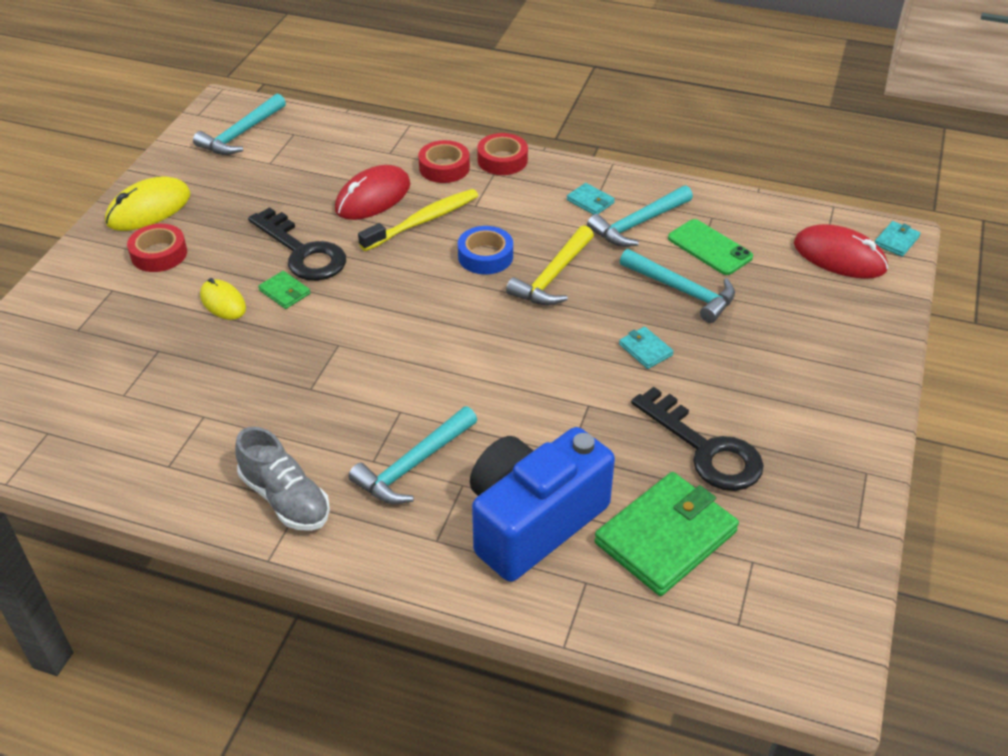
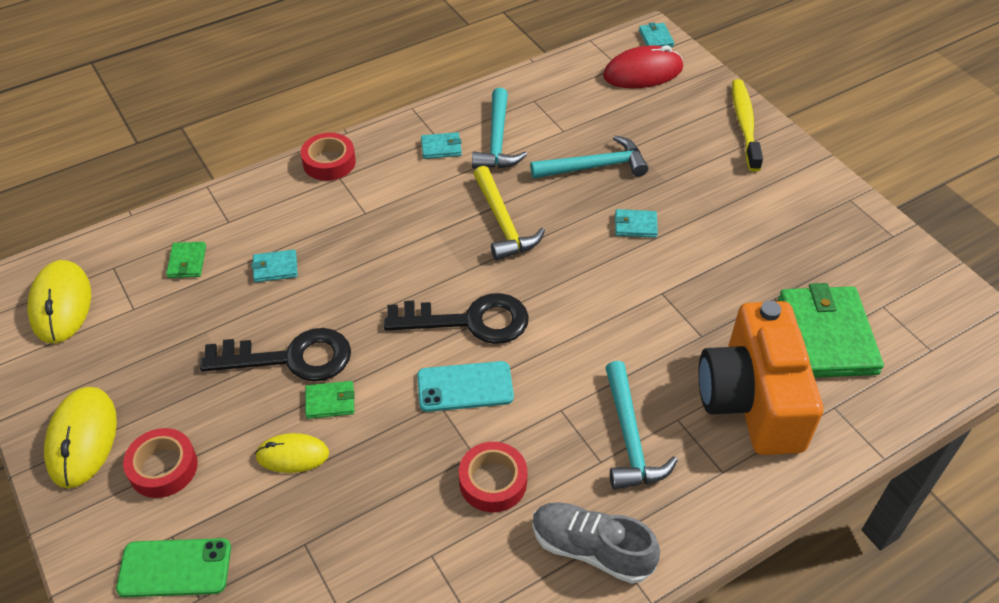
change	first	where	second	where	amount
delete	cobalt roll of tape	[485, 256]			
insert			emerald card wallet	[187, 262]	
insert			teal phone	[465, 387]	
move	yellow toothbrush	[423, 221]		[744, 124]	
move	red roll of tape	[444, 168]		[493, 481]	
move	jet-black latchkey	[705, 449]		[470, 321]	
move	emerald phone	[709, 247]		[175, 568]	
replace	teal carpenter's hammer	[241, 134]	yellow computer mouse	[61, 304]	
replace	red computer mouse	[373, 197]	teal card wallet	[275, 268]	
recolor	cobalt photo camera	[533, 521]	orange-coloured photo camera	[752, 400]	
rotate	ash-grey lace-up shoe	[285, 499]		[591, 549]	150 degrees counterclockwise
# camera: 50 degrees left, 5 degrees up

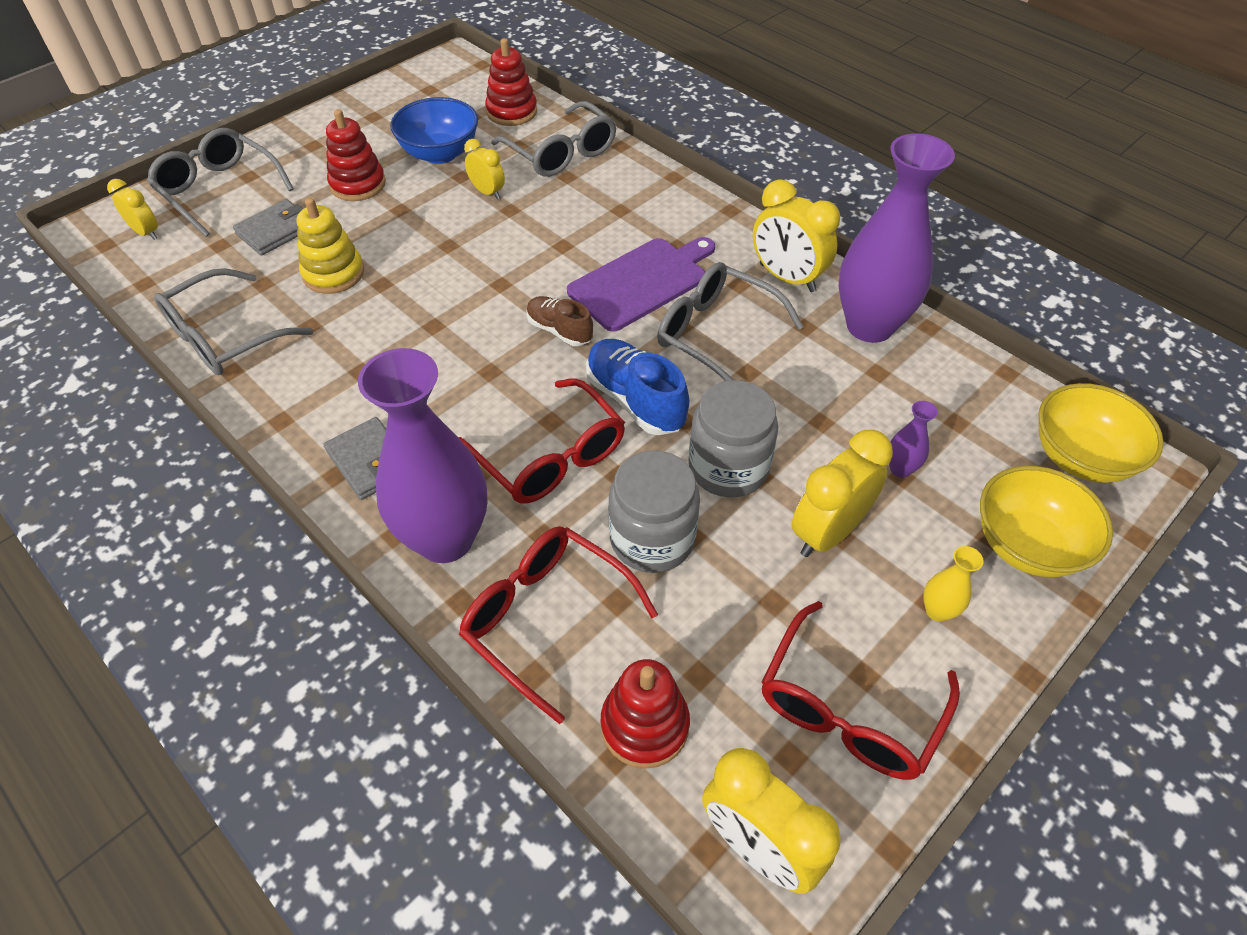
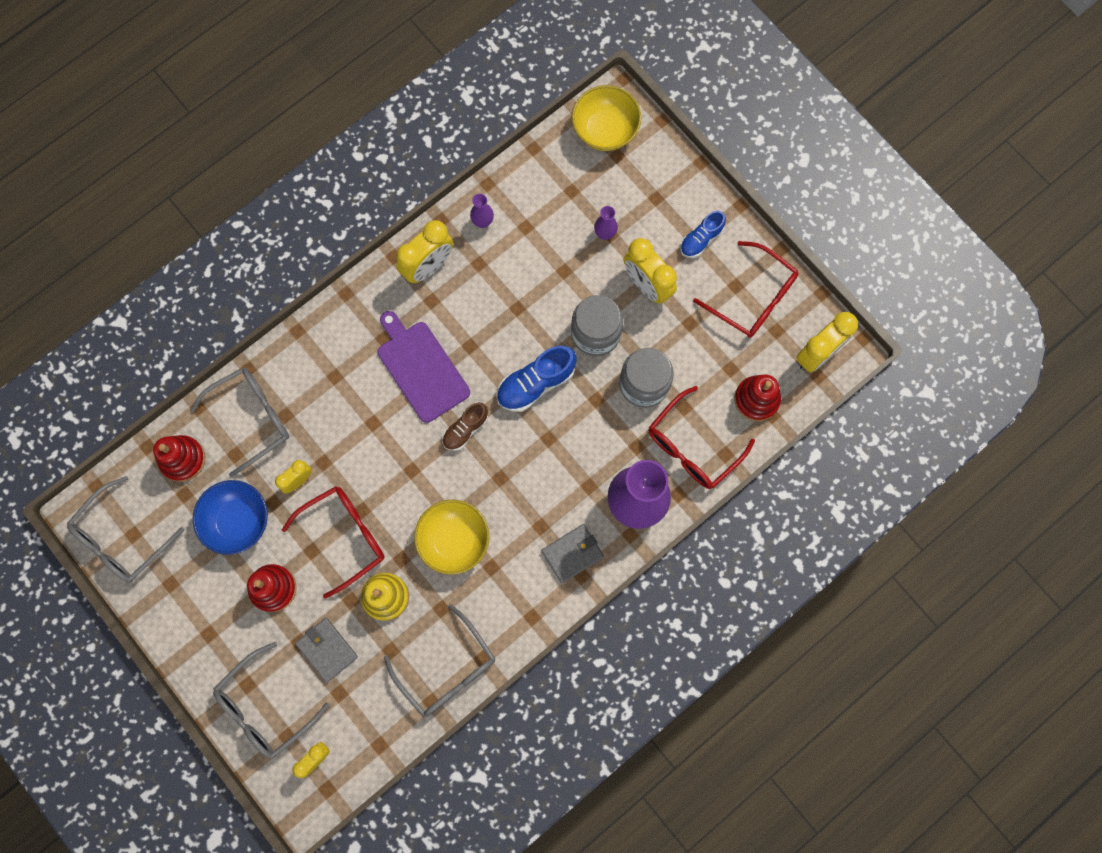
change	first	where	second	where	amount
move	red spectacles	[550, 456]		[344, 537]	
move	ash-grey spectacles	[716, 335]		[122, 538]	
move	yellow serving bowl	[1026, 545]		[454, 540]	
replace	yellow flower vase	[937, 611]	cobalt lace-up shoe	[701, 239]	
resize	violet flower vase	[869, 326]		[482, 222]	x0.40
# camera: 85 degrees left, 25 degrees up

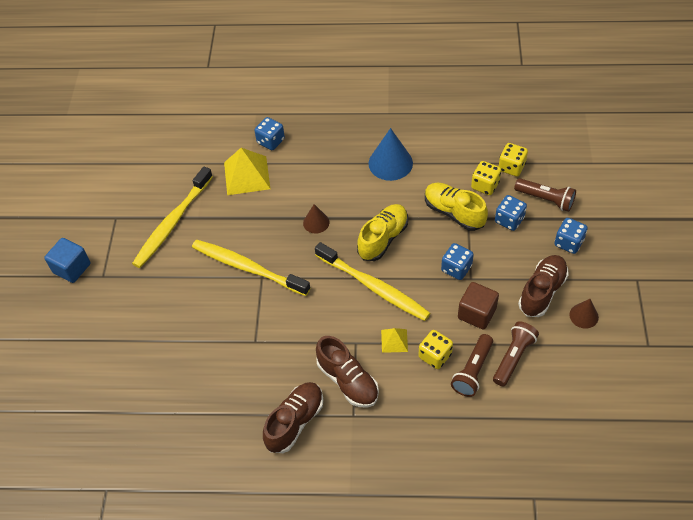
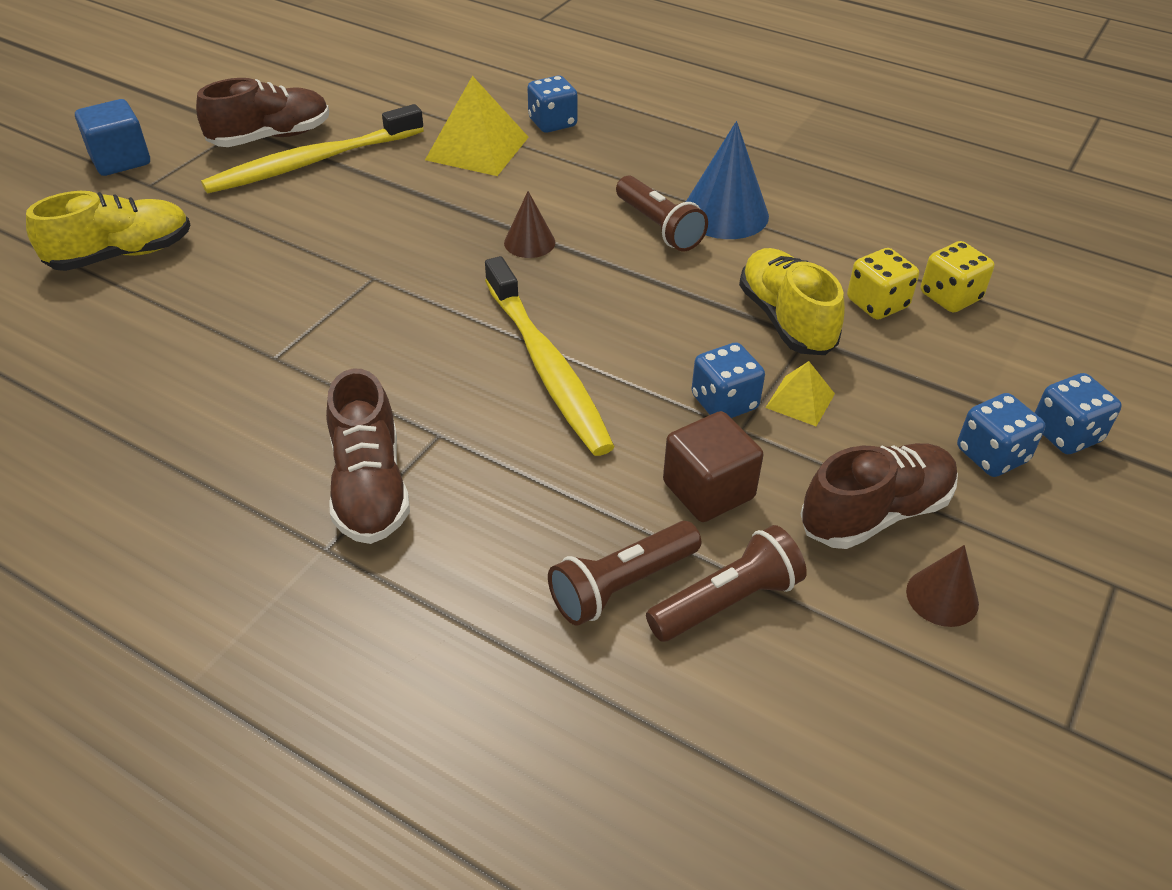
change	first	where	second	where	amount
delete	yellow toothbrush	[247, 268]			
delete	yellow game die	[435, 356]			
move	brown lace-up shoe	[295, 422]		[271, 137]	
move	yellow lace-up shoe	[383, 238]		[122, 255]	
move	yellow pyramid	[394, 340]		[800, 400]	
move	cobalt game die	[509, 220]		[1066, 434]	
move	brown pocket torch	[545, 199]		[658, 227]	
# camera: 25 degrees right, 10 degrees down

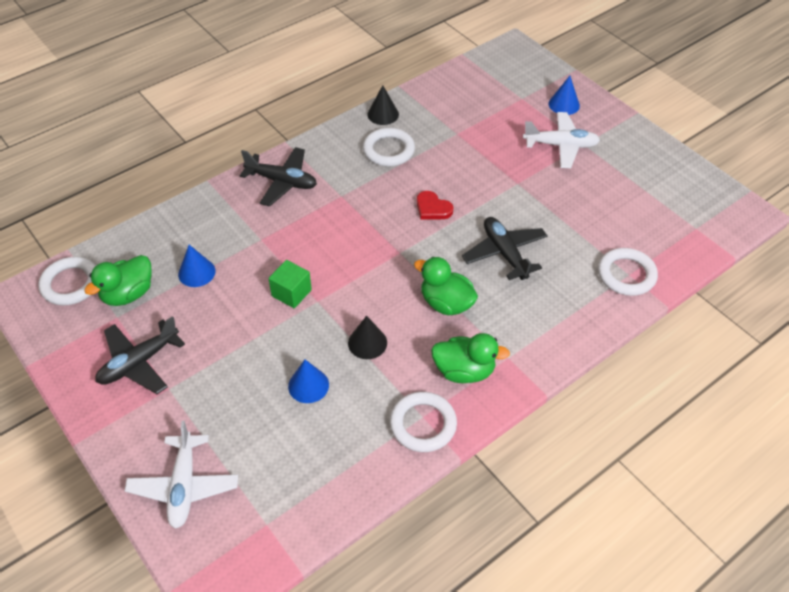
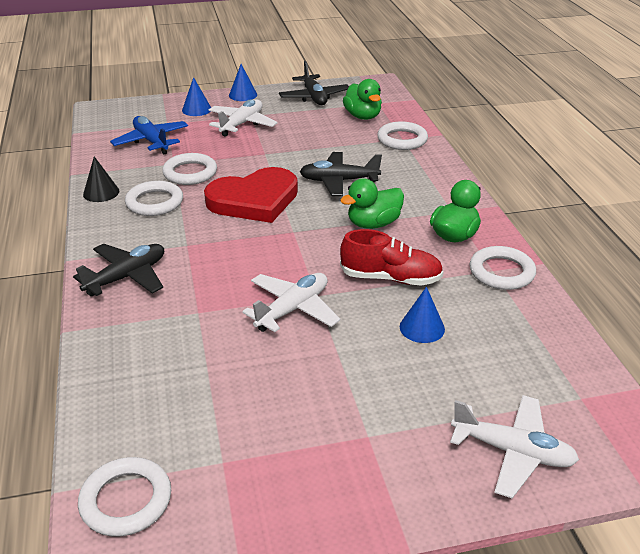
change	first	where	second	where	amount
insert			cobalt aeroplane	[151, 141]	
insert			snow-white torus	[190, 173]	
move	emerald toy duck	[128, 294]		[363, 116]	
move	jet-black aeroplane	[139, 363]		[314, 97]	
move	cobalt cone	[196, 272]		[243, 95]	
replace	emerald cube	[291, 293]	snow-white aeroplane	[293, 309]	
replace	jet-black cone	[367, 343]	red lace-up shoe	[390, 278]	
resize	red heart shape	[432, 208]		[254, 200]	x2.26
# camera: 65 degrees left, 15 degrees down

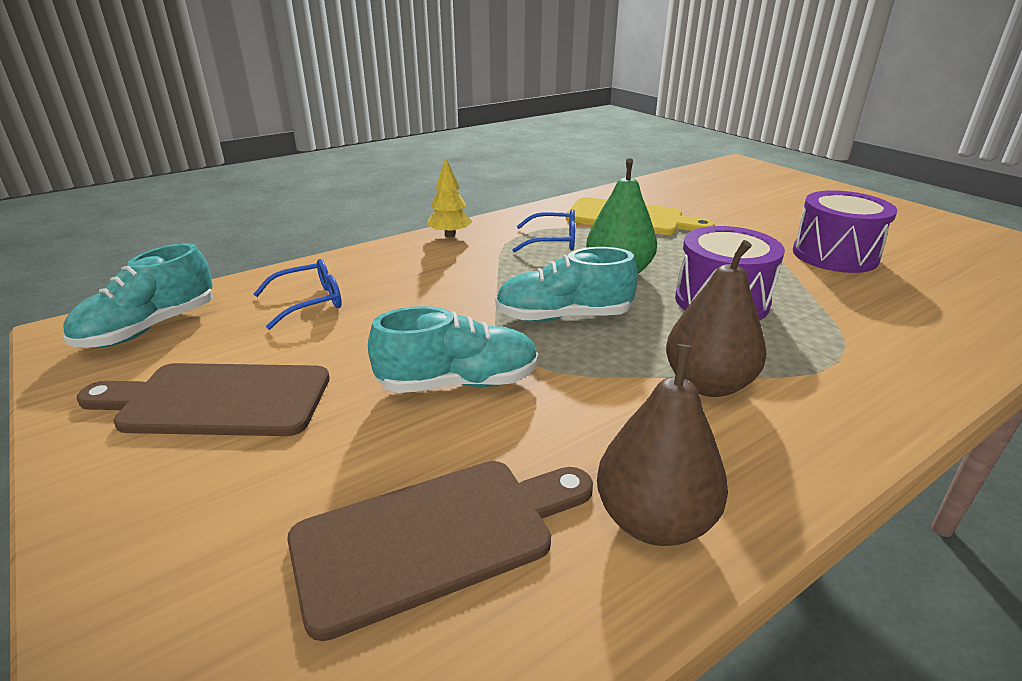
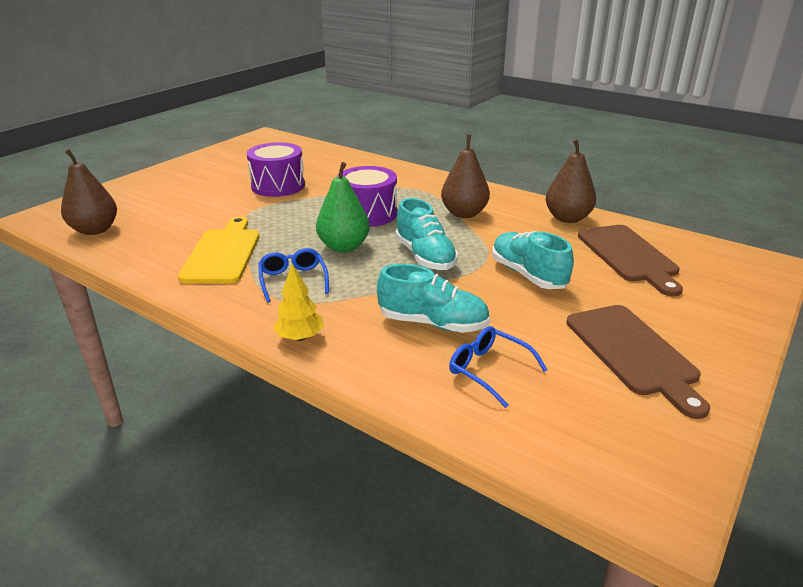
change	first	where	second	where	amount
insert			brown pear fruit	[95, 230]	
move	teal lace-up shoe	[149, 328]		[433, 323]	
rotate	brown chopping board	[434, 536]		[629, 256]	150 degrees counterclockwise
# camera: 110 degrees left, 0 degrees up

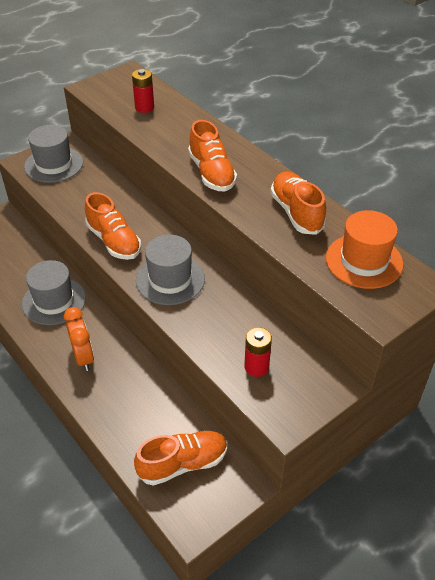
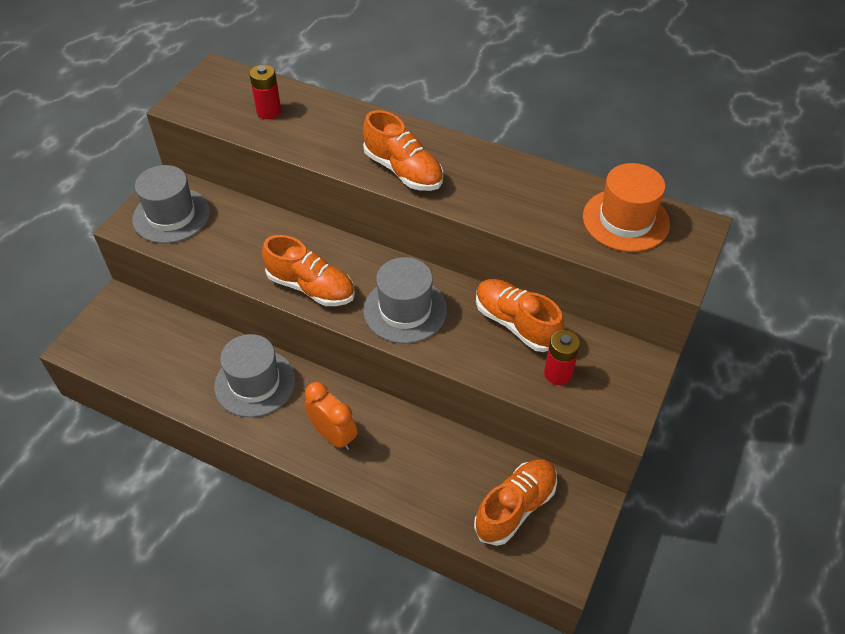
change	first	where	second	where	amount
move	orange-coloured lace-up shoe	[296, 212]		[516, 323]	
# camera: 25 degrees left, 5 degrees up

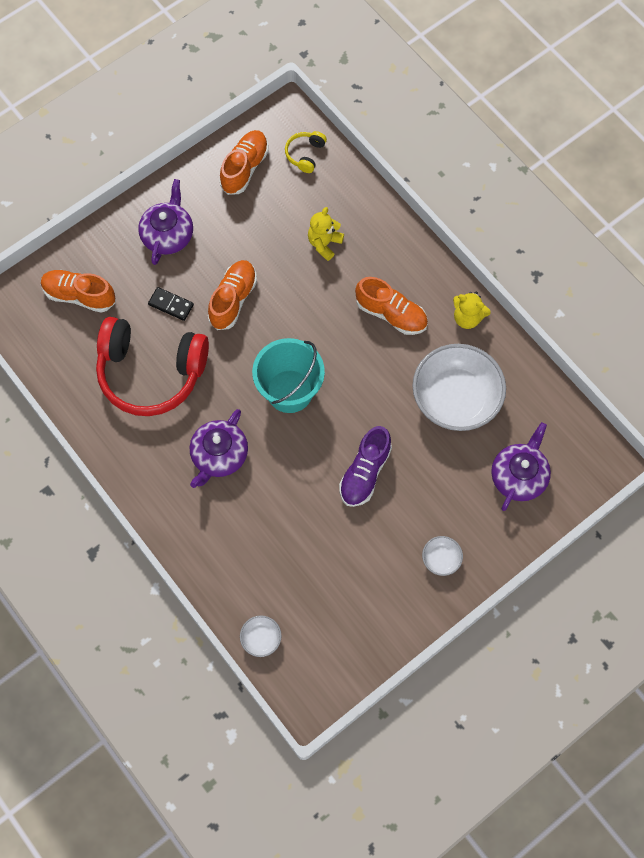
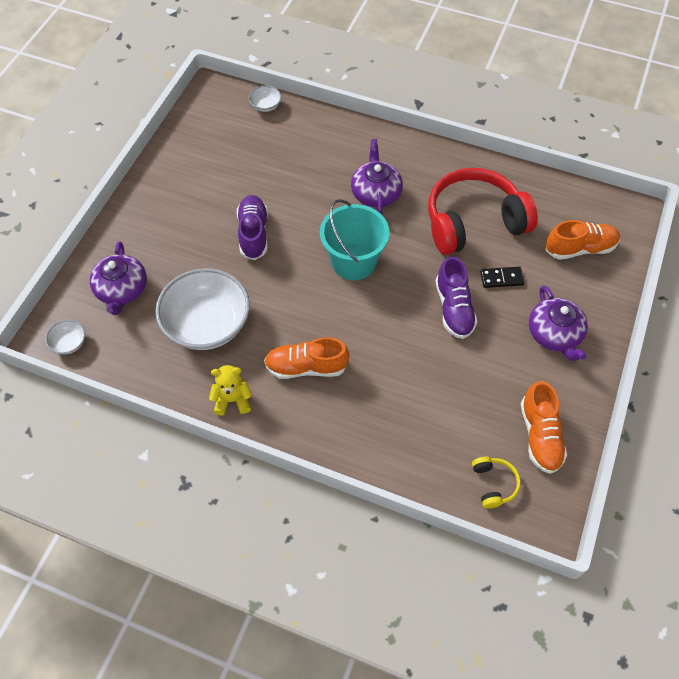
change	first	where	second	where	amount
delete	yellow teddy	[324, 243]			
move	snow-white serving bowl	[441, 559]		[69, 343]	
recolor	orange-coloured lace-up shoe	[233, 300]	violet lace-up shoe	[454, 308]	
# camera: 150 degrees right, 10 degrees down

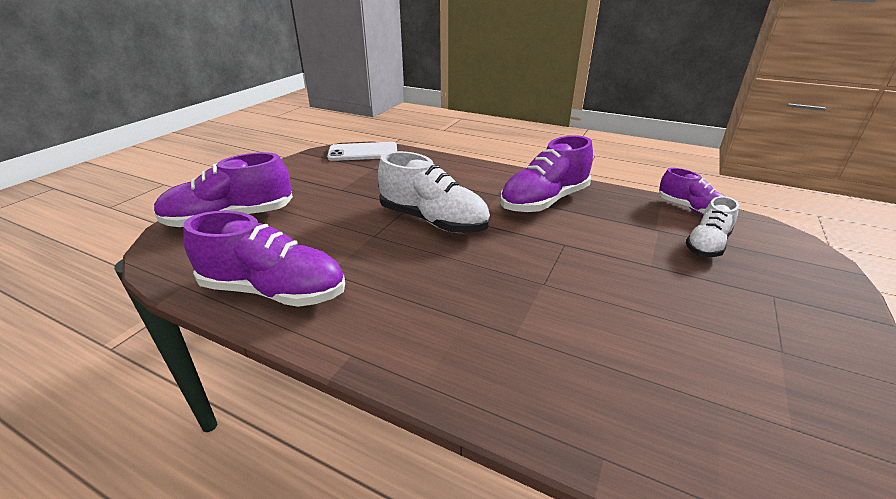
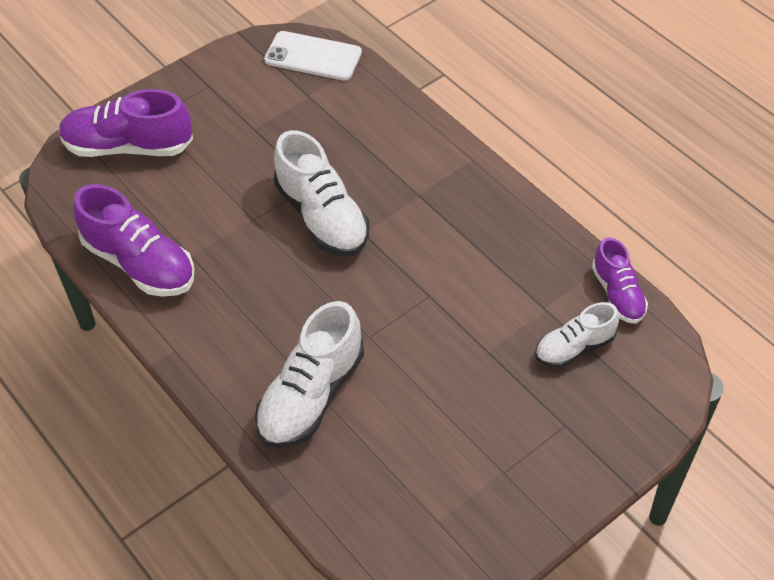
change	first	where	second	where	amount
delete	violet lace-up shoe	[544, 201]			
insert			snow-white lace-up shoe	[311, 396]	
# camera: 25 degrees right, 20 degrees up

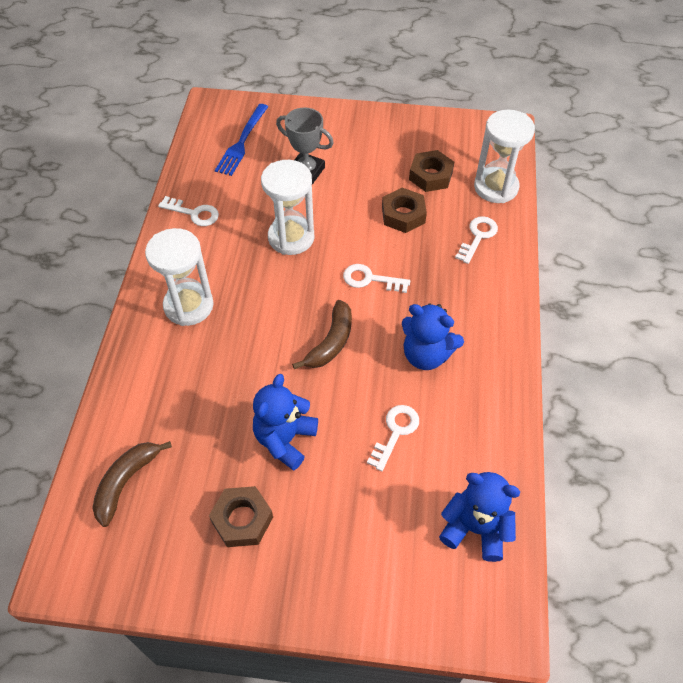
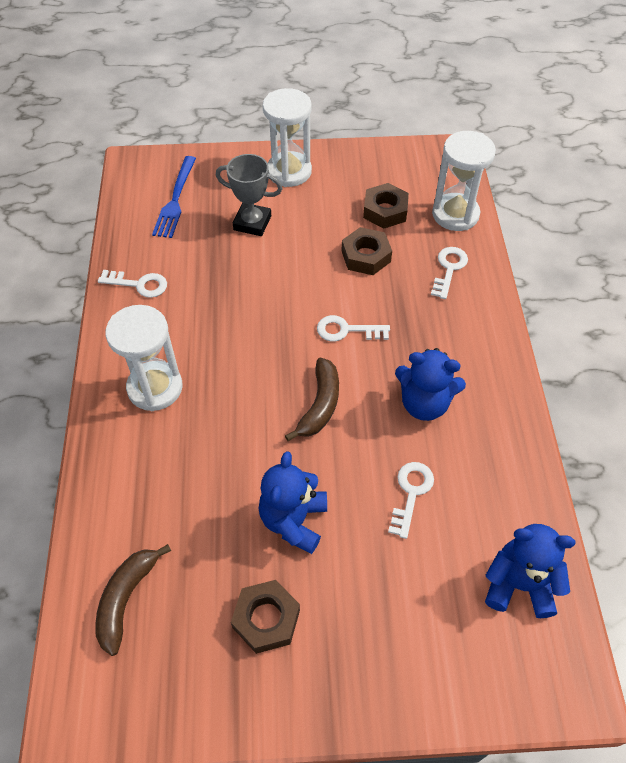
change	first	where	second	where	amount
move	snow-white hourglass	[291, 237]		[289, 171]	
# camera: 10 degrees left, 0 degrees up

